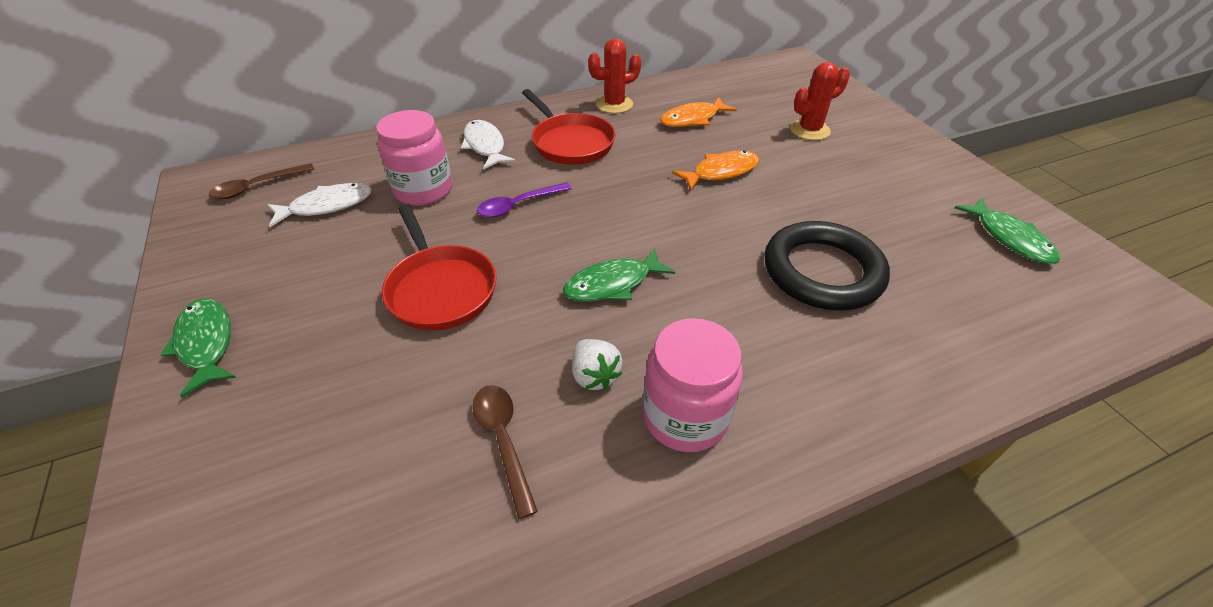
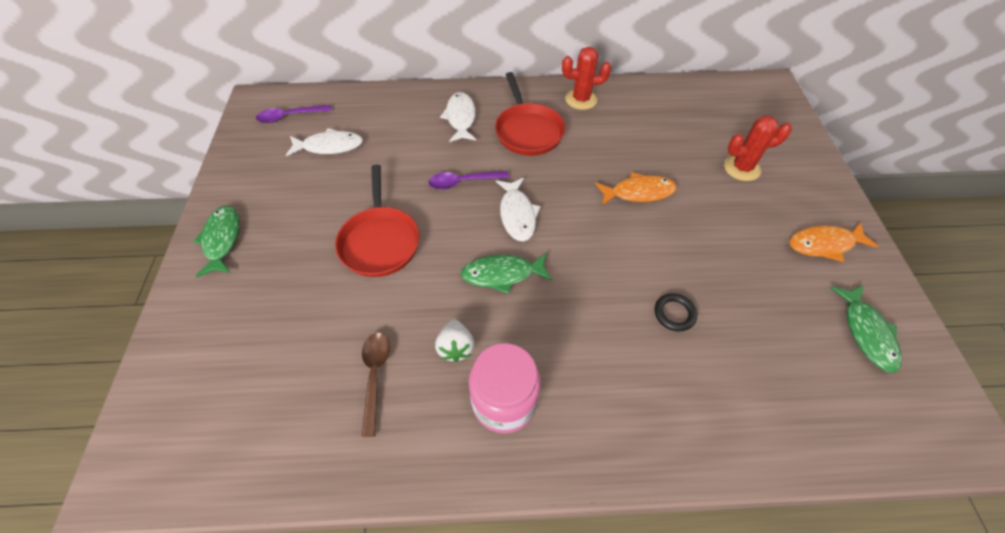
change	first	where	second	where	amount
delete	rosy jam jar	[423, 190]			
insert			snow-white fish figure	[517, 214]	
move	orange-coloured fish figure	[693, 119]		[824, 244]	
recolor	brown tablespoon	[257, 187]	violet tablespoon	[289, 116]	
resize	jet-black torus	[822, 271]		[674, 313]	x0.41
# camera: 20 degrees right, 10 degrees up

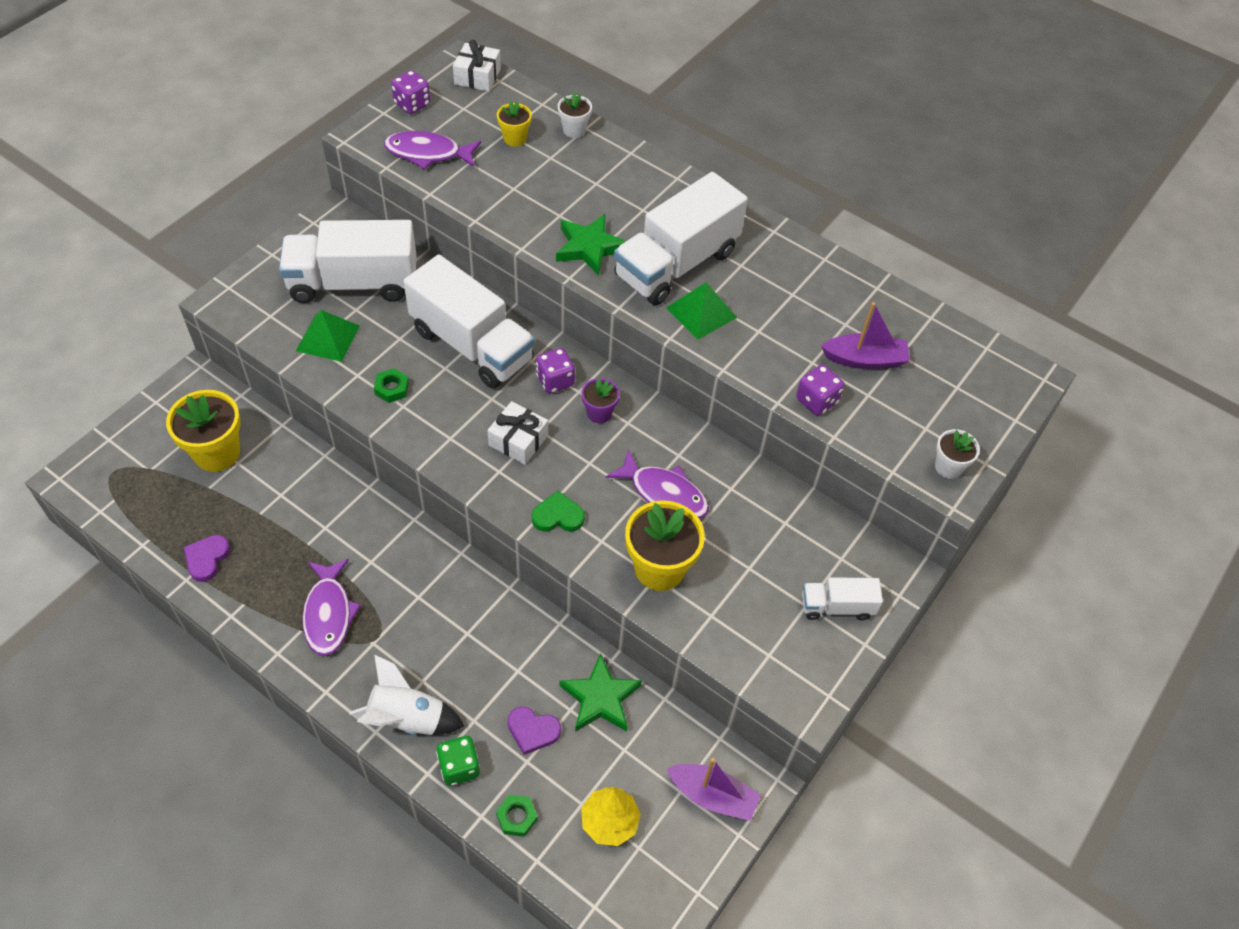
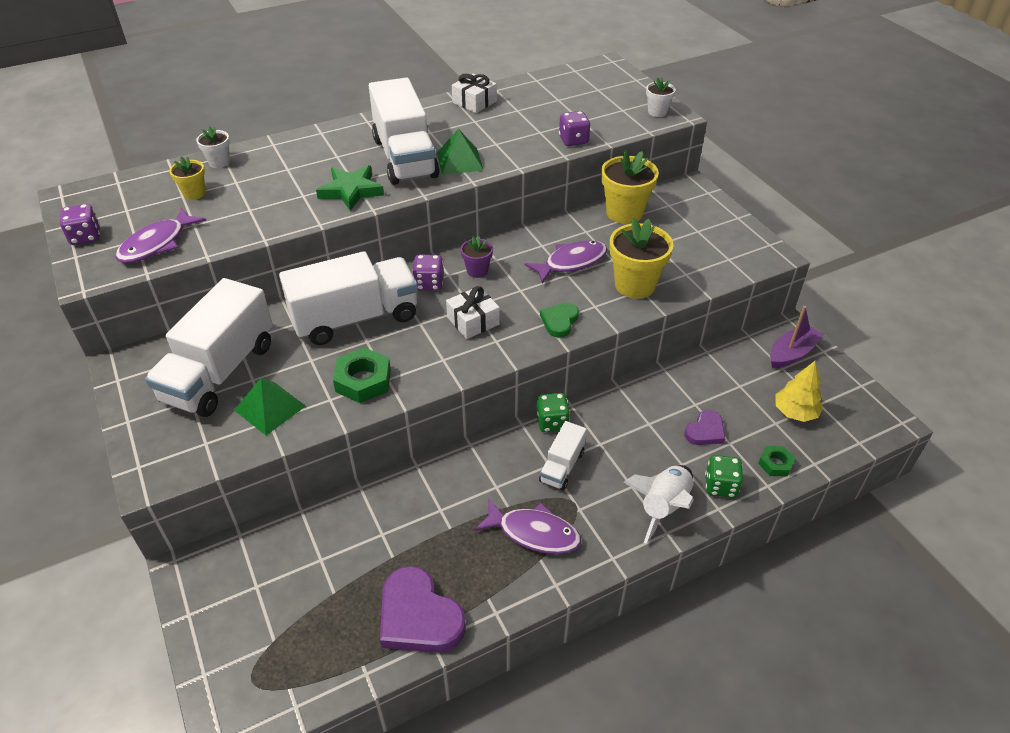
change	first	where	second	where	amount
delete	emerald star shape	[600, 698]			
delete	violet boat	[864, 359]			
insert			emerald game die	[552, 422]	
move	yellow potted plant	[217, 453]		[624, 213]	
move	snow-white present	[477, 76]		[474, 102]	
move	snow-white lorry	[837, 607]		[562, 466]	
resize	violet heart shape	[207, 559]		[418, 616]	x1.79
resize	emerald hexagon nut	[392, 388]		[363, 380]	x1.70
# camera: 60 degrees left, 10 degrees down

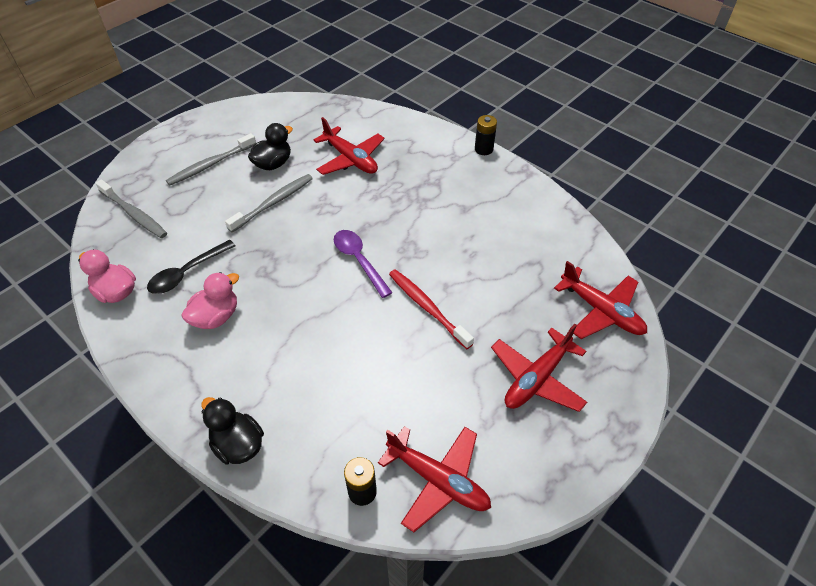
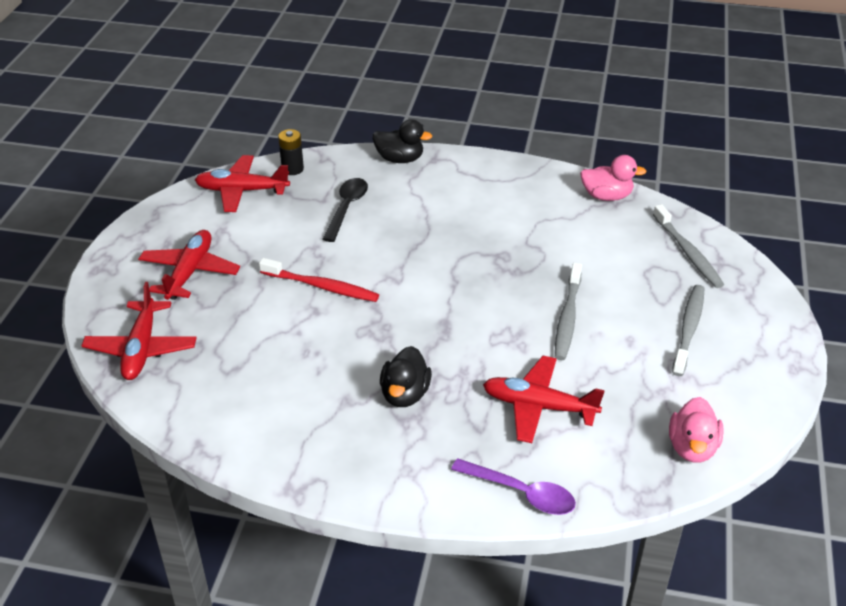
change	first	where	second	where	amount
delete	jet-black battery	[483, 149]			
move	jet-black tablespoon	[187, 273]		[346, 208]	
move	rosy toy duck	[216, 317]		[692, 447]	
move	jet-black toy duck	[273, 164]		[405, 394]	
move	violet tablespoon	[359, 261]		[521, 493]	
rotate	ash-grey toothbrush	[134, 214]		[687, 252]	120 degrees counterclockwise
rotate	red aeroplane	[601, 311]		[141, 349]	105 degrees counterclockwise
# camera: 150 degrees right, 10 degrees down

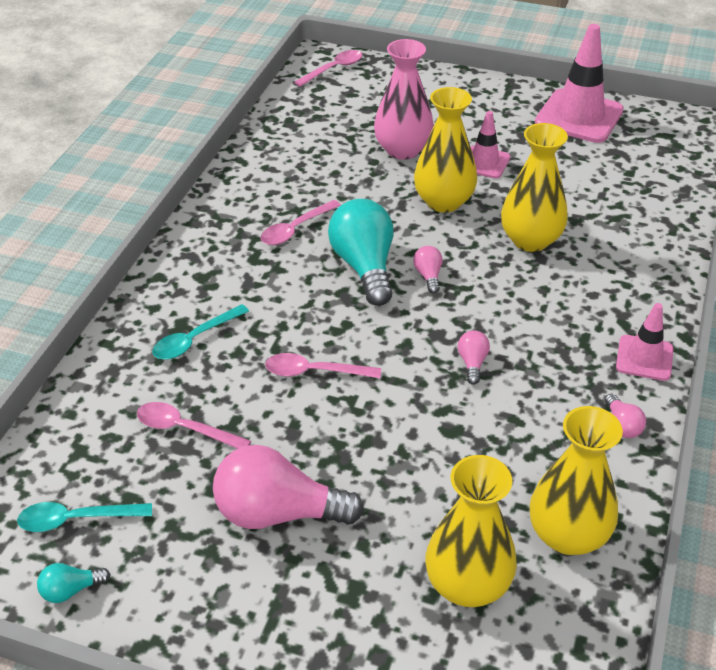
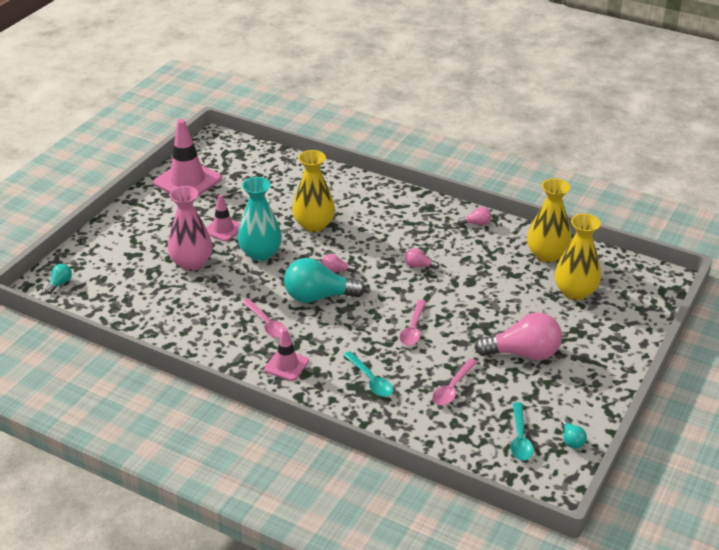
change	first	where	second	where	amount
move	rosy safety cone	[644, 358]		[286, 365]	
replace	rosy tablespoon	[334, 69]	teal light bulb	[60, 283]	
recolor	yellow flower vase	[443, 202]	teal flower vase	[260, 253]	
rotate	rosy light bulb	[278, 513]		[523, 353]	105 degrees counterclockwise
# camera: 80 degrees left, 5 degrees down

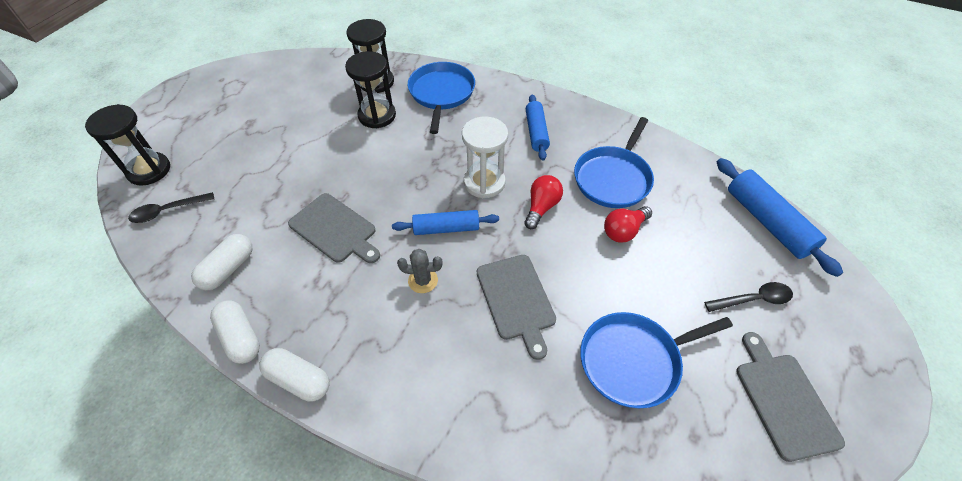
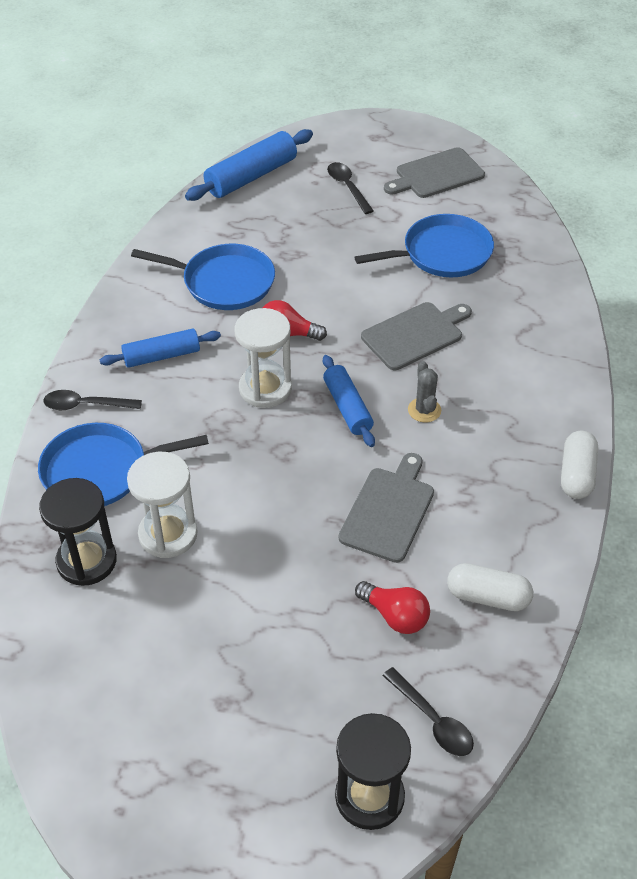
change	first	where	second	where	amount
delete	snow-white capsule	[241, 337]			
insert			jet-black tablespoon	[86, 405]	
move	red light bulb	[624, 231]		[395, 616]	
recolor	jet-black hourglass	[377, 115]	snow-white hourglass	[168, 534]	
rotate	cobalt pan	[633, 361]		[442, 253]	75 degrees counterclockwise
# camera: 105 degrees left, 5 degrees down

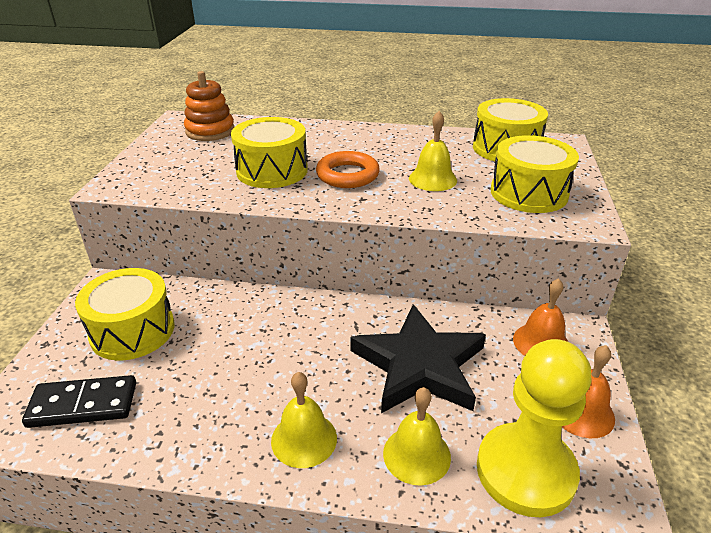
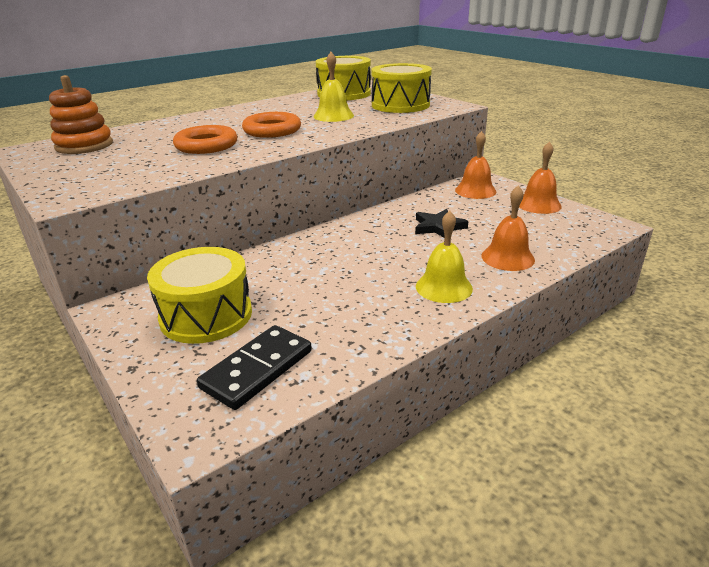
change	first	where	second	where	amount
delete	yellow chess pawn	[525, 471]			
replace	yellow drum	[272, 171]	orange-coloured torus	[206, 145]	
recolor	yellow hand bell	[416, 454]	orange-coloured hand bell	[507, 257]	
resize	jet-black star shape	[419, 365]		[438, 227]	x0.49
# camera: 45 degrees left, 5 degrees down

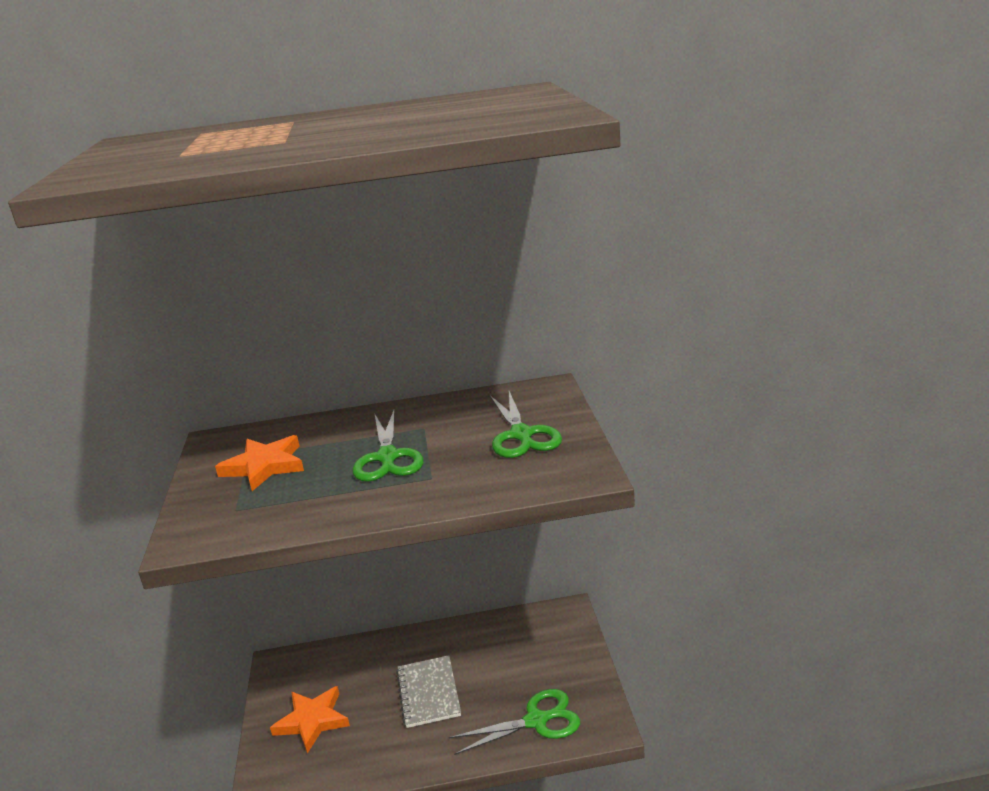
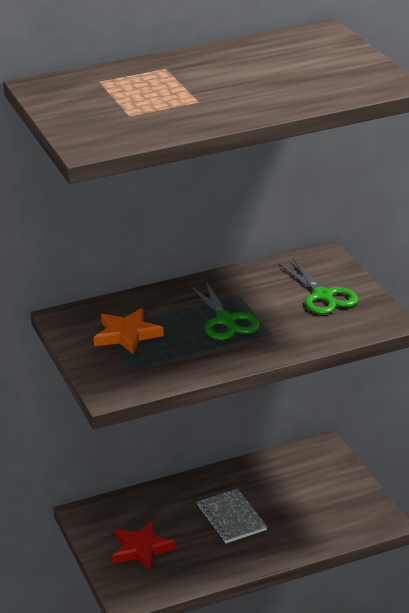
change	first	where	second	where	amount
delete	emerald shears	[536, 721]			
recolor	orange-coloured star shape	[312, 721]	red star shape	[141, 549]	
# camera: 15 degrees left, 5 degrees up

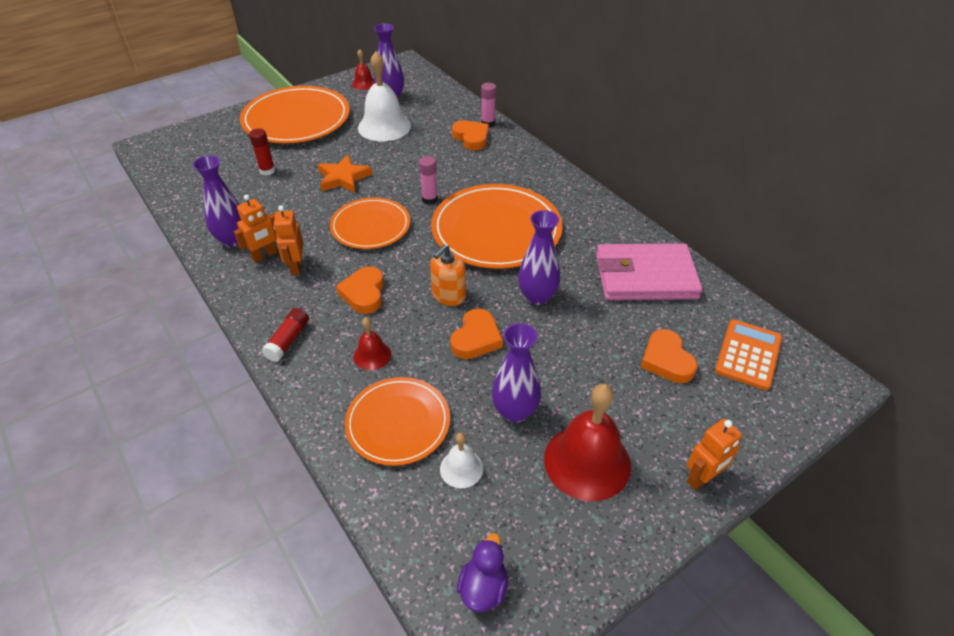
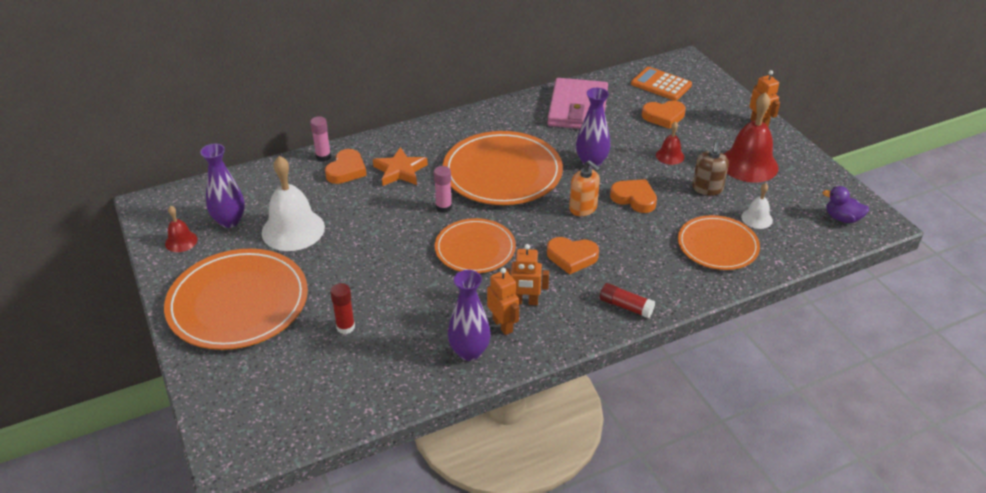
change	first	where	second	where	amount
move	orange-coloured star shape	[343, 178]		[400, 171]	
move	red hand bell	[372, 355]		[670, 156]	
replace	violet flower vase	[514, 411]	brown soap dispenser	[707, 189]	
rotate	orange-coloured heart shape	[471, 138]		[346, 170]	135 degrees clockwise
# camera: 80 degrees left, 5 degrees down

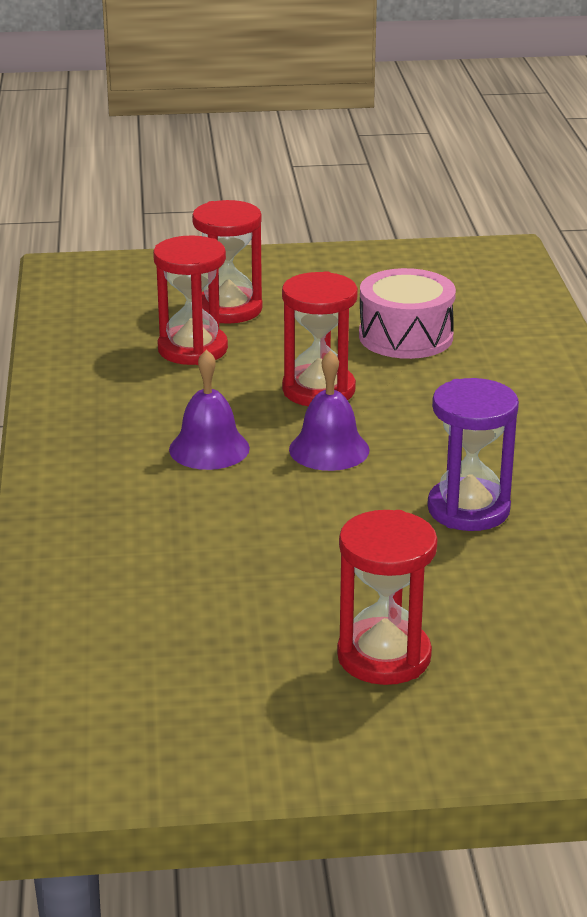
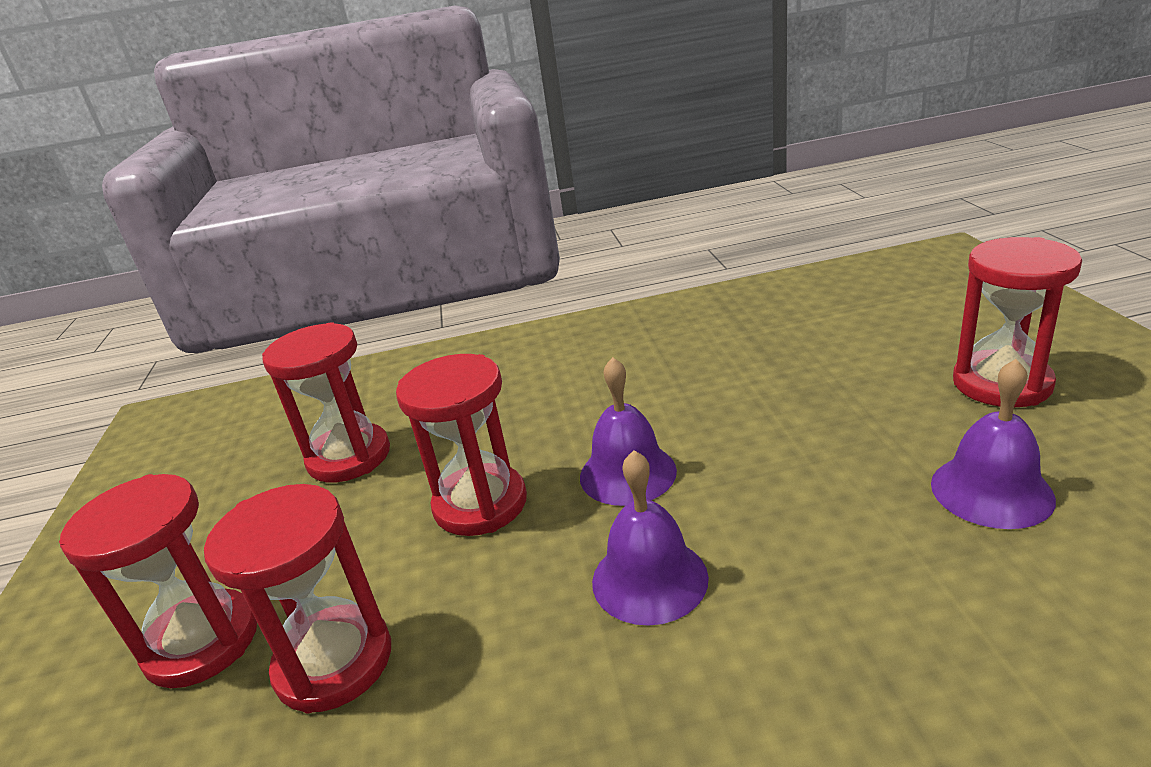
change	first	where	second	where	amount
delete	violet hourglass	[468, 509]			
insert			violet hand bell	[991, 491]	
replace	rosy drum	[405, 336]	red hourglass	[349, 457]	
# camera: 90 degrees left, 0 degrees up

